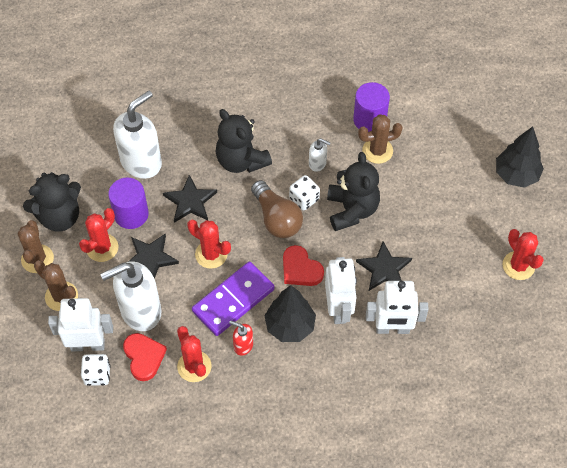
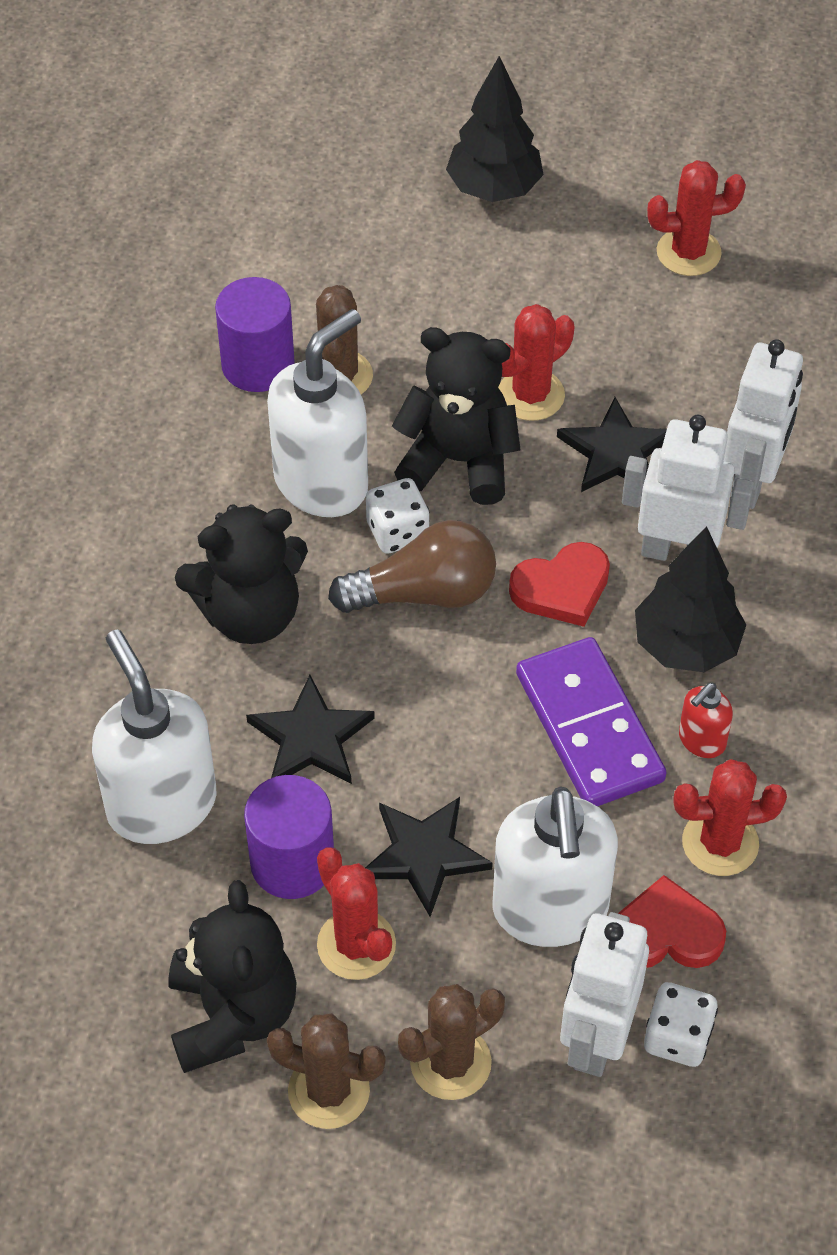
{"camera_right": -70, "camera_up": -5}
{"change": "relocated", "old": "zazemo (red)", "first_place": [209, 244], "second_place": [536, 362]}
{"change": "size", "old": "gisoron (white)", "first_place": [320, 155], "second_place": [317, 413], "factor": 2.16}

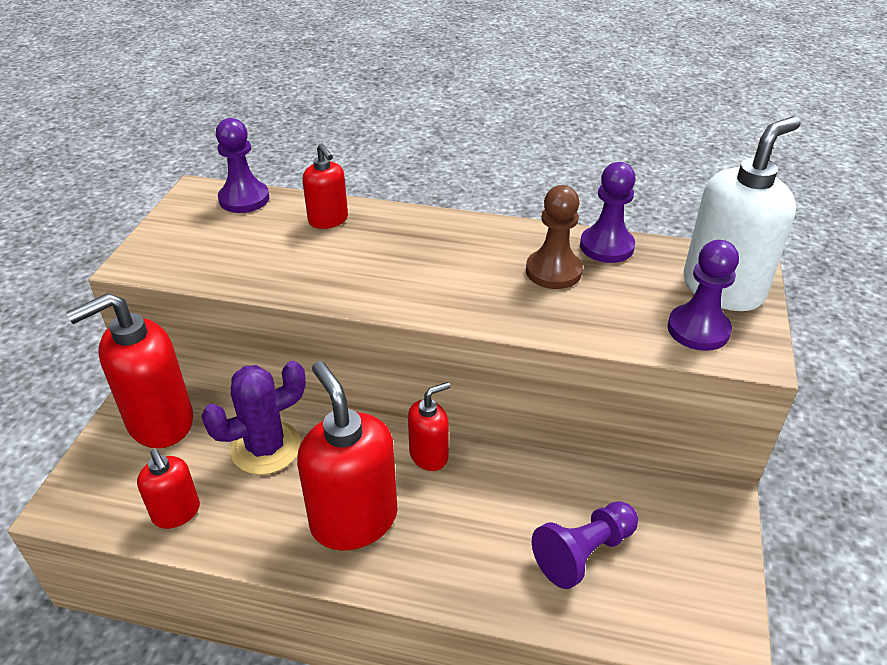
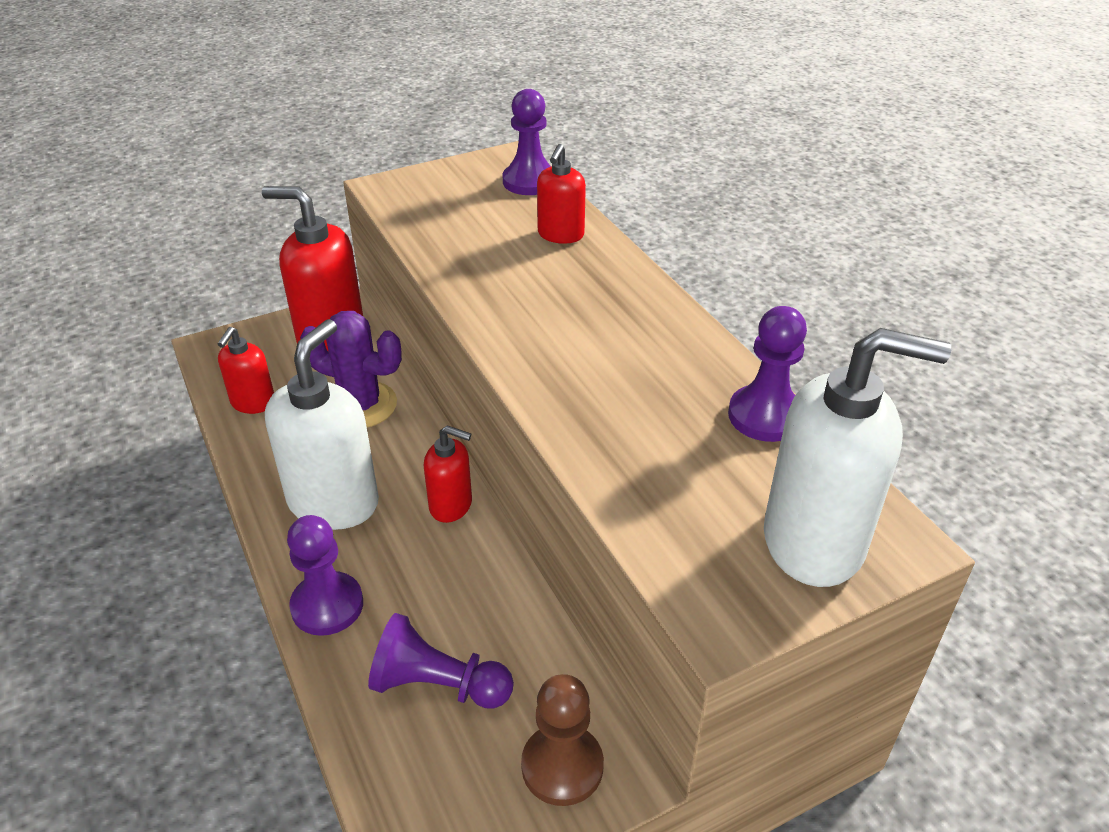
{"camera_right": 50, "camera_up": 0}
{"change": "colour", "old": "gisoron (red)", "new": "gisoron (white)", "first_place": [347, 456], "second_place": [322, 424]}
{"change": "relocated", "old": "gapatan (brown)", "first_place": [554, 237], "second_place": [562, 740]}
{"change": "relocated", "old": "gapatan (purple)", "first_place": [703, 295], "second_place": [325, 575]}

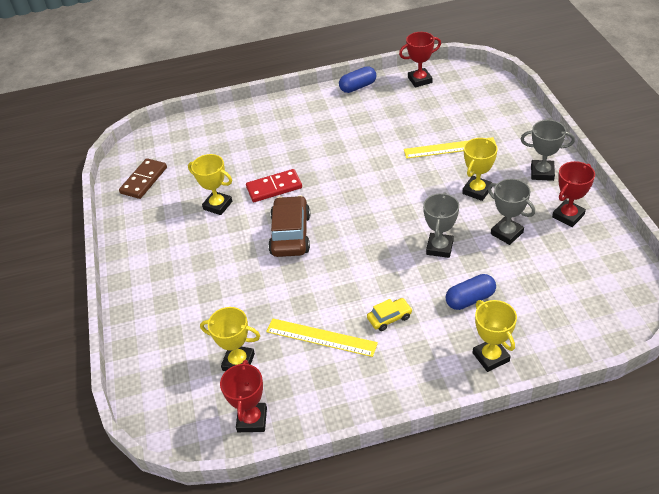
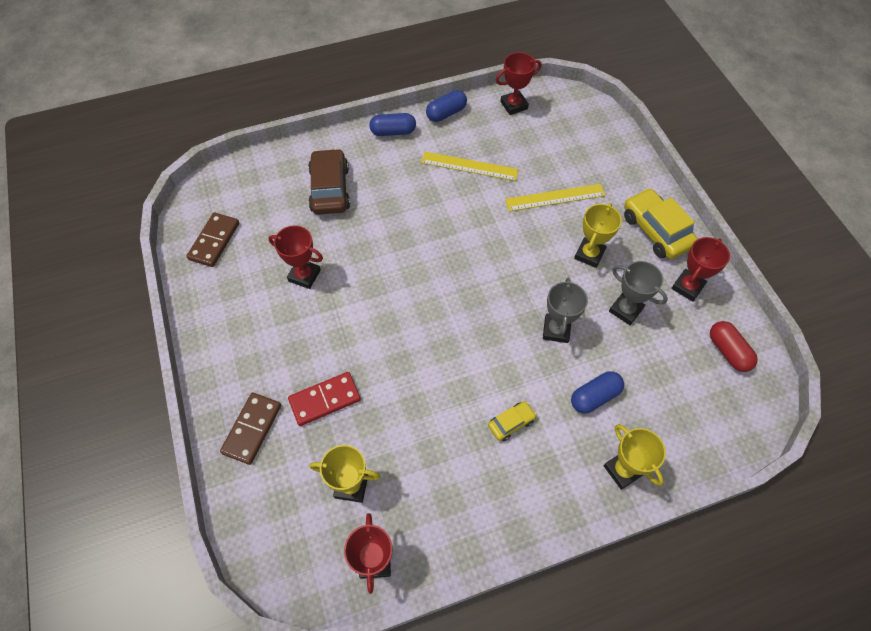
{"camera_right": -10, "camera_up": 15}
{"change": "colour", "old": "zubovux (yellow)", "new": "zubovux (red)", "first_place": [210, 184], "second_place": [295, 257]}
{"change": "relocated", "old": "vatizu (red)", "first_place": [274, 185], "second_place": [324, 399]}
{"change": "relocated", "old": "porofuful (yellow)", "first_place": [322, 338], "second_place": [470, 166]}
{"change": "relocated", "old": "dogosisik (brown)", "first_place": [289, 226], "second_place": [329, 181]}
{"change": "exchanged", "old": "zubovux (grey)", "new": "dogosisik (yellow)", "first_place": [548, 150], "second_place": [661, 223]}
{"change": "appeared", "new": "vatizu (brown)", "second_place": [250, 428]}
{"change": "appeared", "new": "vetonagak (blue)", "second_place": [392, 124]}
{"change": "appeared", "new": "vetonagak (red)", "second_place": [734, 346]}

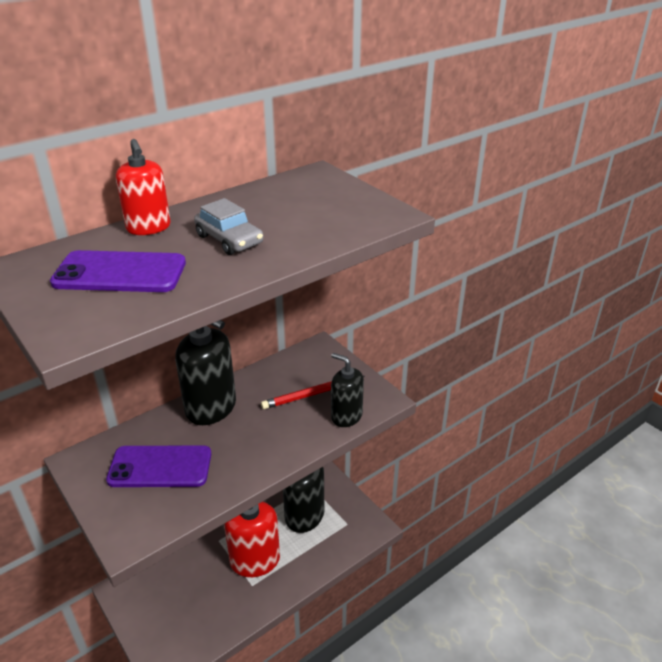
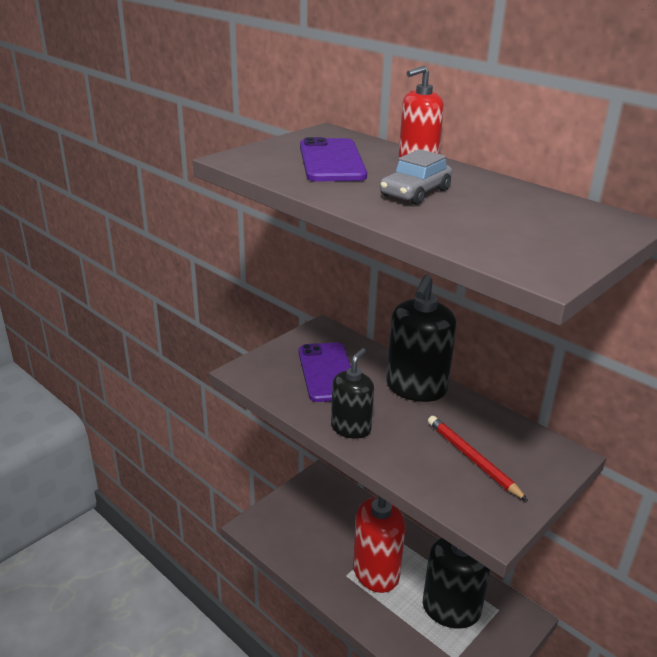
{"camera_right": 80, "camera_up": -5}
{"change": "relocated", "old": "gisoron (black)", "first_place": [347, 390], "second_place": [352, 393]}

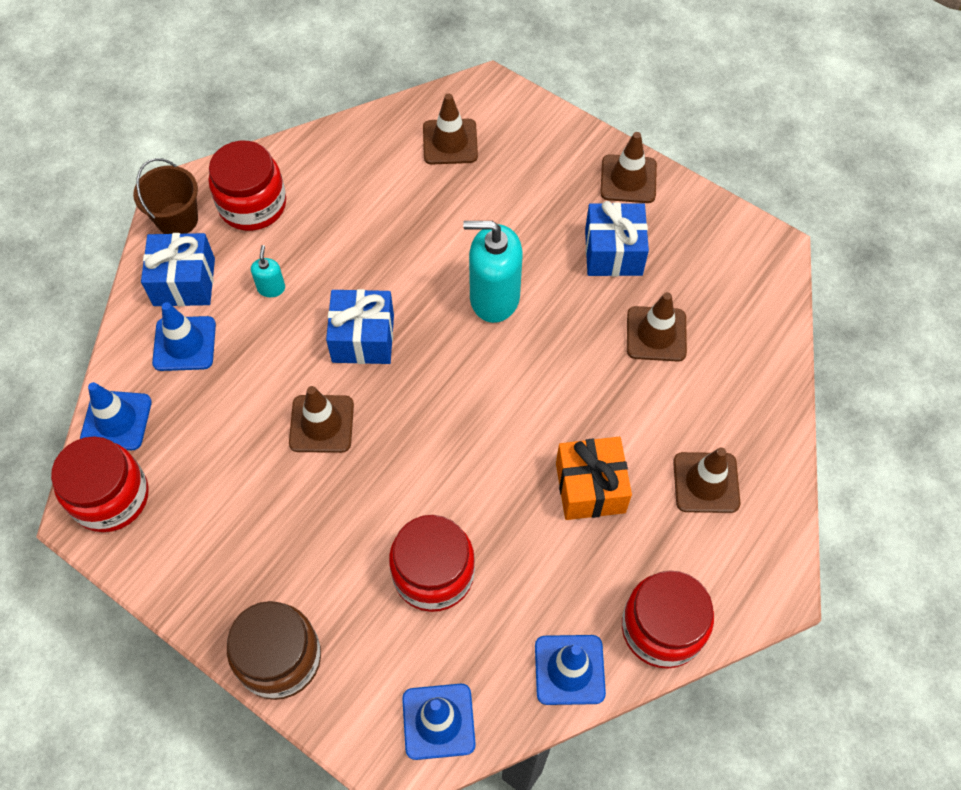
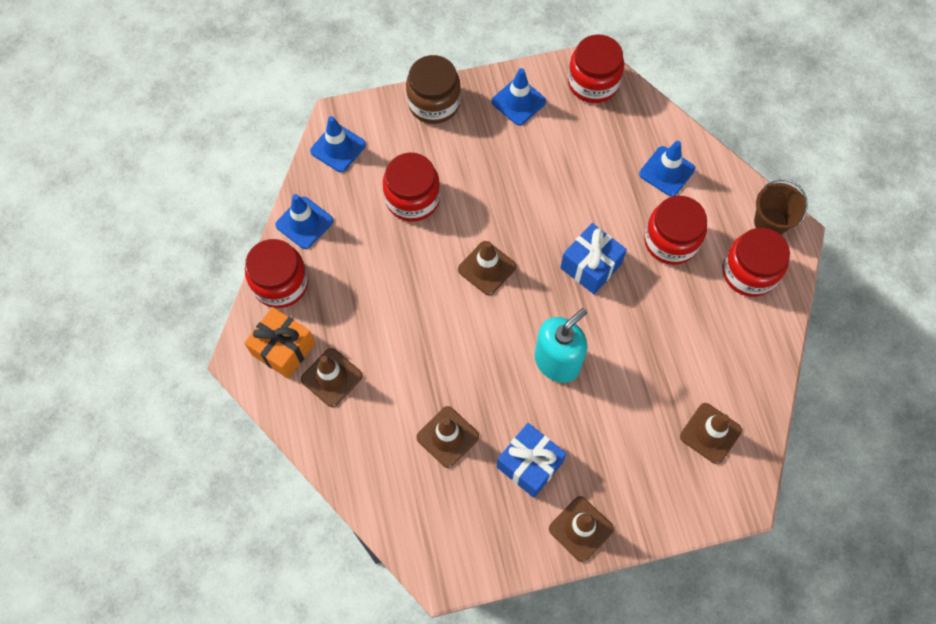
{"camera_right": 130, "camera_up": 5}
{"change": "relocated", "old": "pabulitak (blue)", "first_place": [116, 416], "second_place": [518, 96]}
{"change": "missing", "old": "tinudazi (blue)", "first_place": [178, 269]}
{"change": "exchanged", "old": "gisoron (turquoise)", "new": "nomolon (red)", "first_place": [268, 271], "second_place": [675, 230]}
{"change": "relocated", "old": "pabulitak (brown)", "first_place": [321, 419], "second_place": [487, 268]}
{"change": "relocated", "old": "tinudazi (orange)", "first_place": [594, 478], "second_place": [279, 343]}

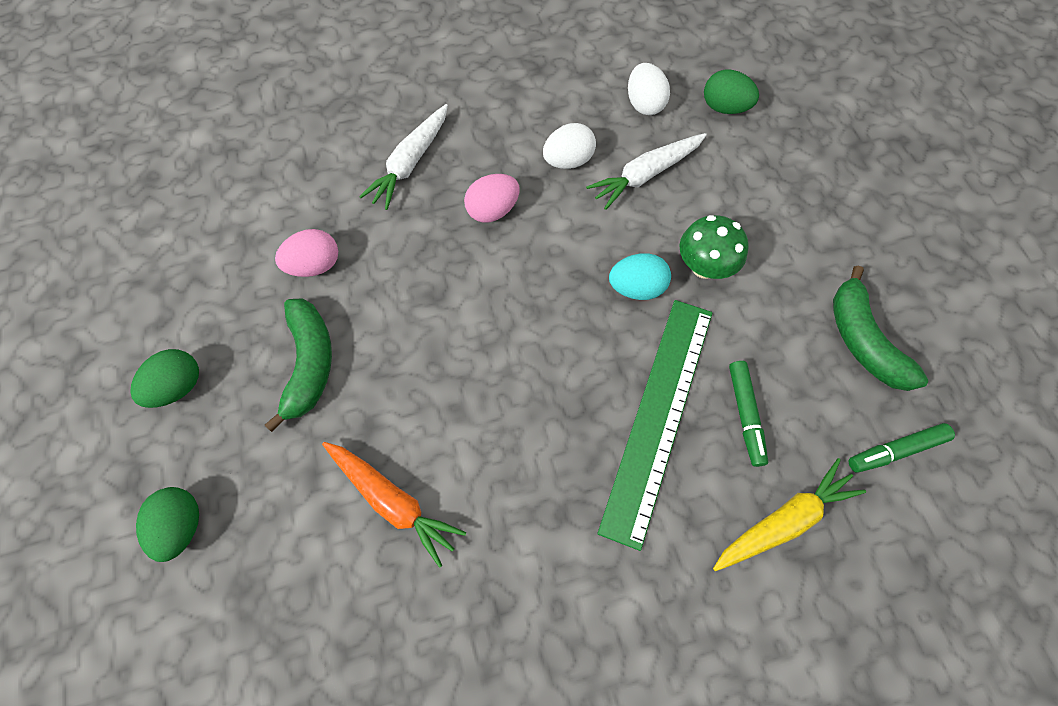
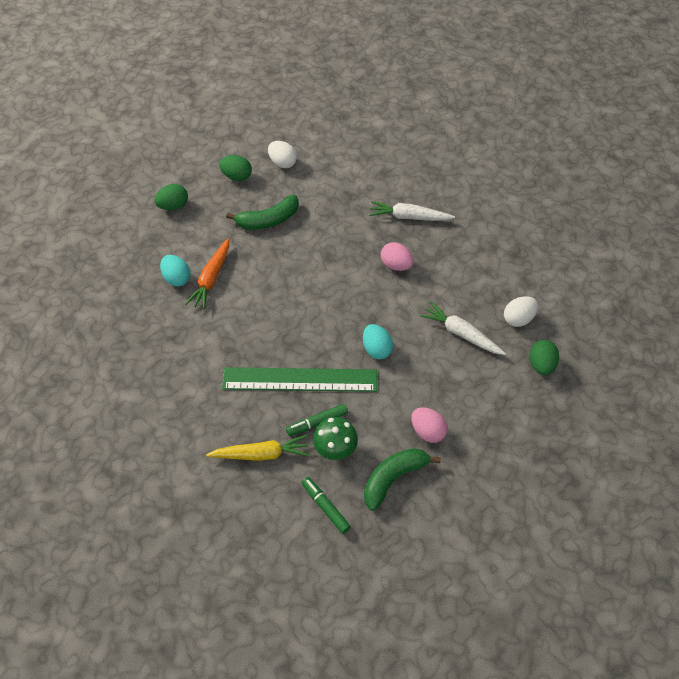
{"camera_right": 70, "camera_up": -10}
{"change": "relocated", "old": "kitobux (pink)", "first_place": [306, 253], "second_place": [429, 425]}
{"change": "relocated", "old": "kitobux (white)", "first_place": [569, 146], "second_place": [282, 154]}
{"change": "relocated", "old": "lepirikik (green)", "first_place": [714, 247], "second_place": [335, 438]}
{"change": "spun", "old": "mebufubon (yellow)", "first_place": [789, 514], "second_place": [258, 448], "degrees": -45}
{"change": "appeared", "new": "kitobux (turquoise)", "second_place": [175, 270]}

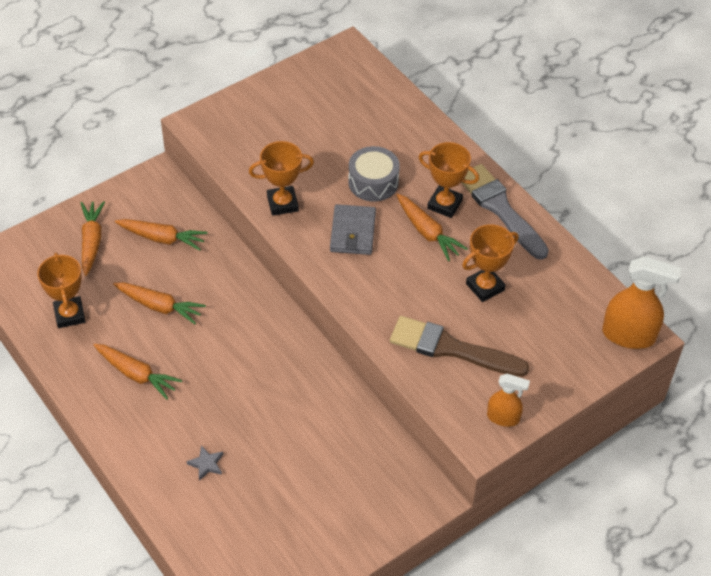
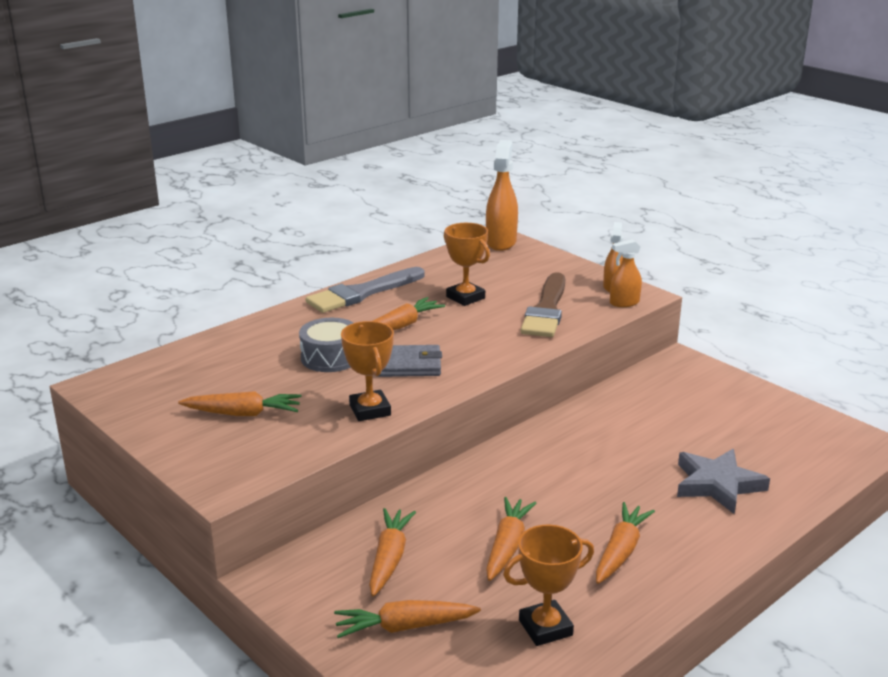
{"camera_right": -95, "camera_up": -25}
{"change": "size", "old": "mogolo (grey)", "first_place": [204, 463], "second_place": [723, 481], "factor": 2.15}
{"change": "missing", "old": "zubovux (orange)", "first_place": [449, 180]}
{"change": "appeared", "new": "mebufubon (orange)", "second_place": [239, 403]}
{"change": "appeared", "new": "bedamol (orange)", "second_place": [626, 273]}

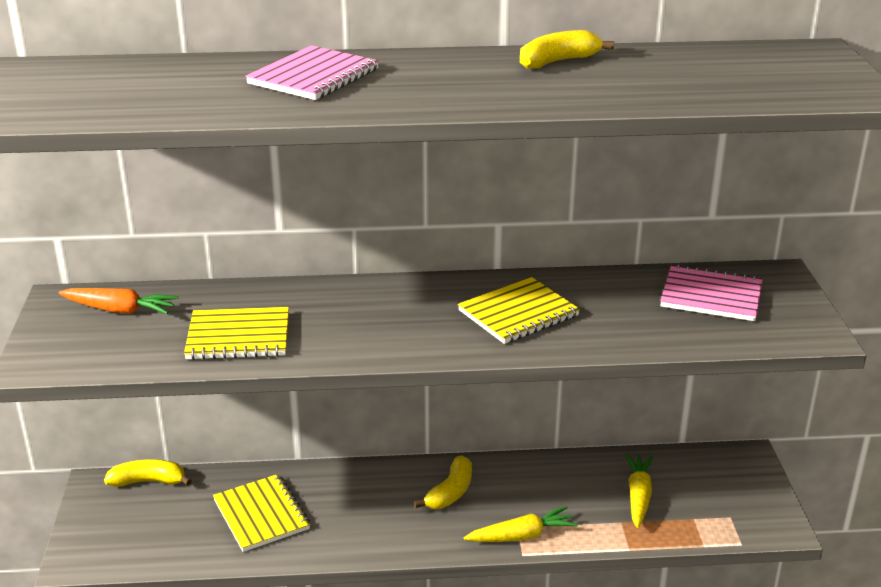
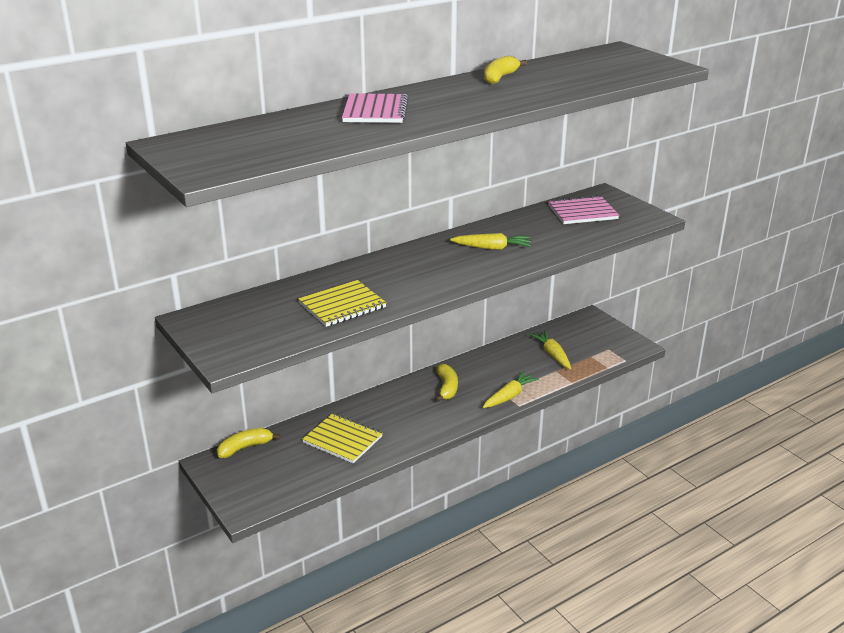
{"camera_right": -30, "camera_up": 0}
{"change": "missing", "old": "mebufubon (orange)", "first_place": [119, 301]}
{"change": "exchanged", "old": "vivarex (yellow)", "new": "mebufubon (yellow)", "first_place": [519, 310], "second_place": [491, 241]}

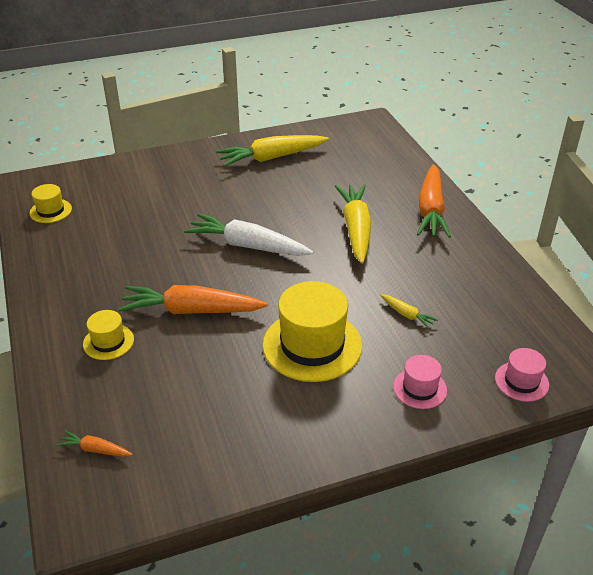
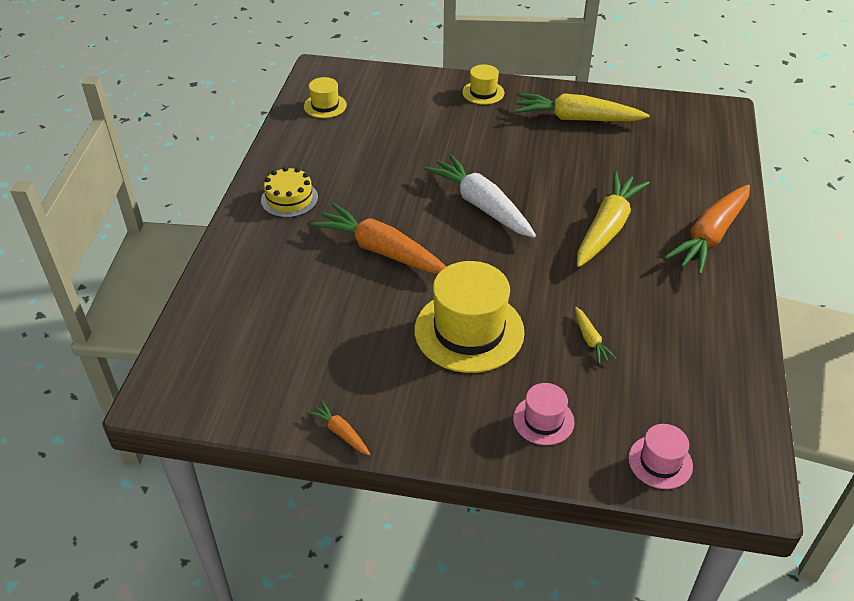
{"camera_right": 30, "camera_up": 5}
{"change": "relocated", "old": "mebufubon (orange)", "first_place": [94, 443], "second_place": [338, 428]}
{"change": "relocated", "old": "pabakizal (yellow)", "first_place": [108, 335], "second_place": [483, 84]}
{"change": "appeared", "new": "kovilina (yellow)", "second_place": [289, 192]}

